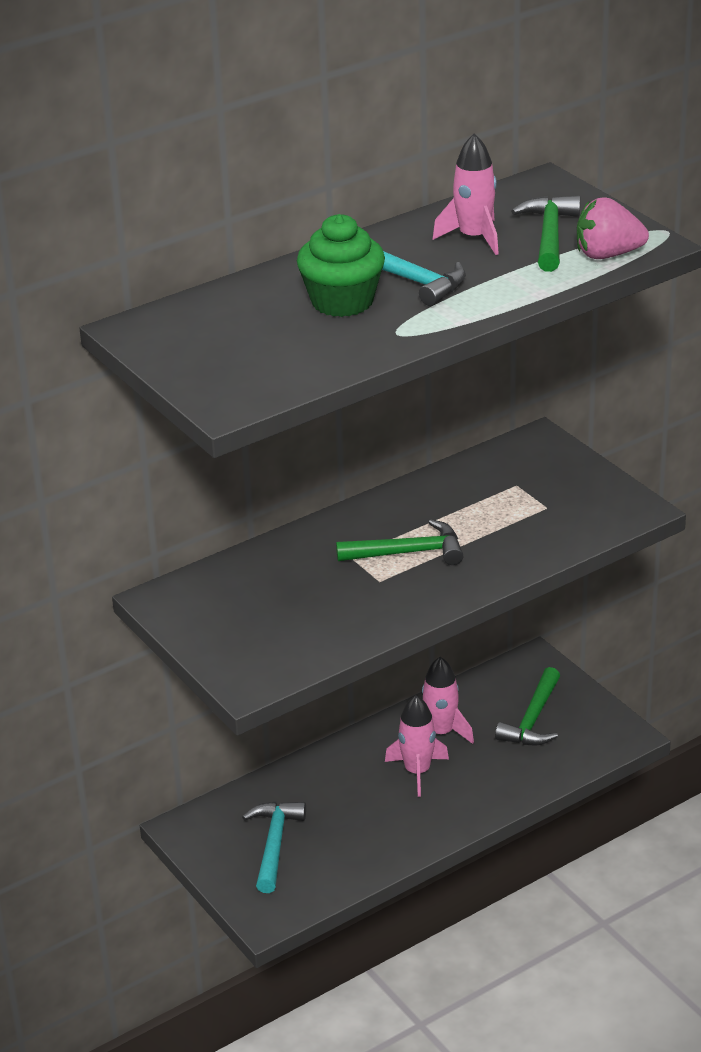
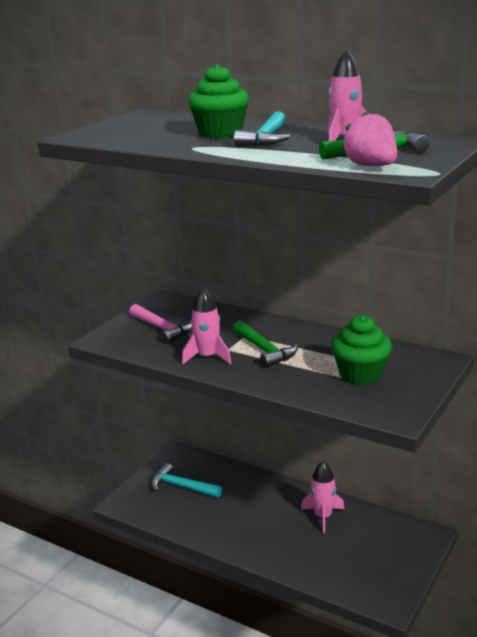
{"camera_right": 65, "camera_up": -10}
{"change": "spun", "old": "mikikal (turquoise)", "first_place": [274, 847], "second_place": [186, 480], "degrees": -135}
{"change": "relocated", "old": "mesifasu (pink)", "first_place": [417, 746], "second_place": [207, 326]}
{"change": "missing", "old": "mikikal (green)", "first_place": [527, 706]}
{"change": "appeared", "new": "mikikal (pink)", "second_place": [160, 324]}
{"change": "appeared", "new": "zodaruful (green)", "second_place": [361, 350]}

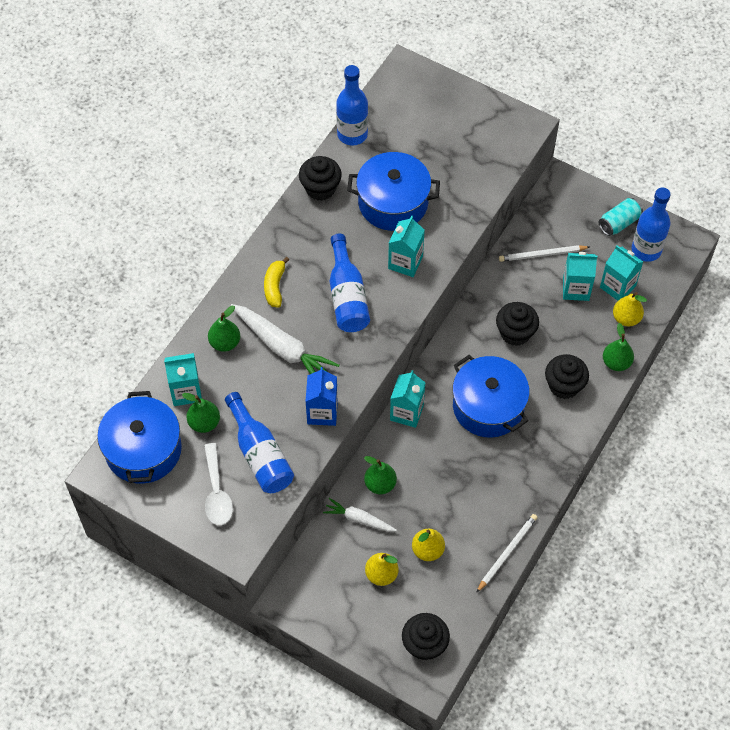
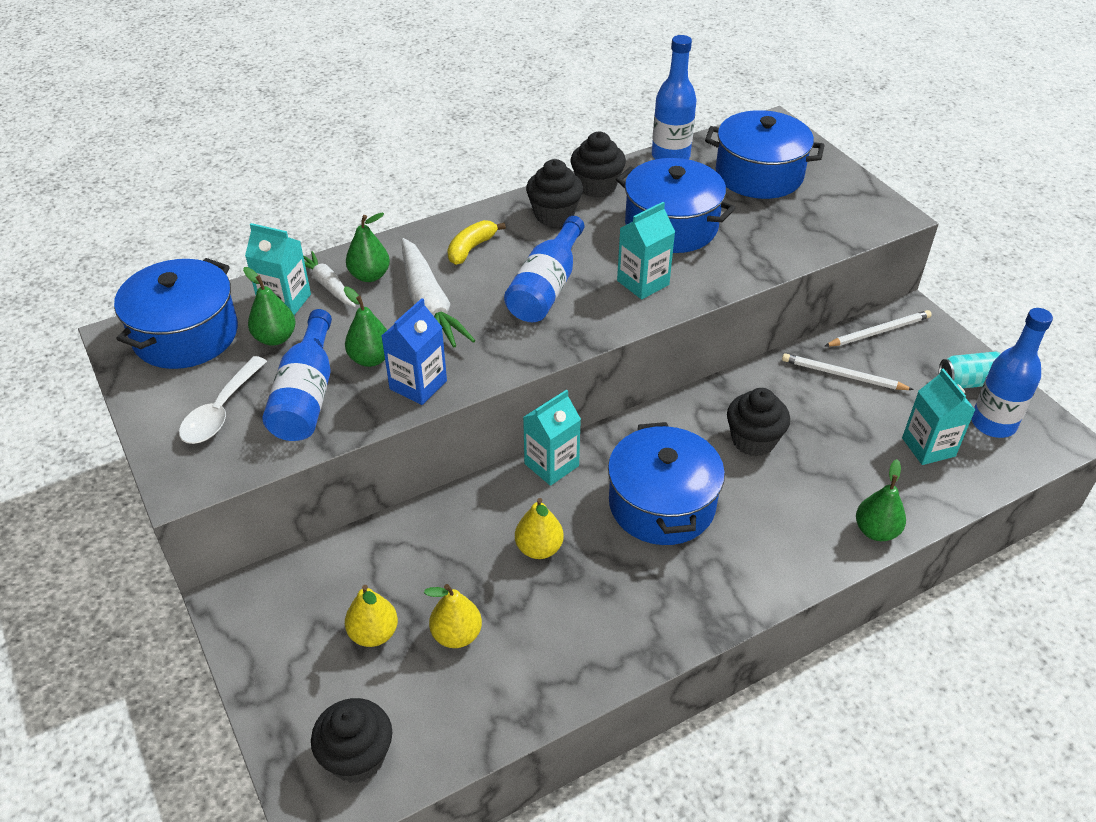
{"camera_right": 30, "camera_up": -15}
{"change": "relocated", "old": "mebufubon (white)", "first_place": [360, 515], "second_place": [329, 279]}
{"change": "relocated", "old": "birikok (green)", "first_place": [380, 475], "second_place": [365, 327]}
{"change": "relocated", "old": "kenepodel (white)", "first_place": [507, 553], "second_place": [878, 328]}
{"change": "relocated", "old": "zodaruful (black)", "first_place": [567, 376], "second_place": [554, 193]}
{"change": "missing", "old": "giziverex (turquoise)", "first_place": [580, 276]}
{"change": "relocated", "old": "birikok (yellow)", "first_place": [630, 309], "second_place": [539, 528]}
{"change": "appeared", "new": "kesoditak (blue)", "second_place": [765, 154]}

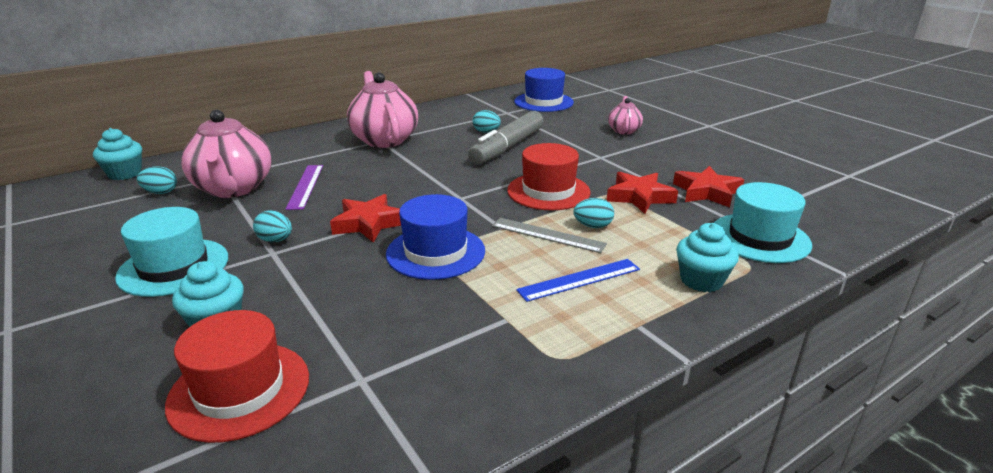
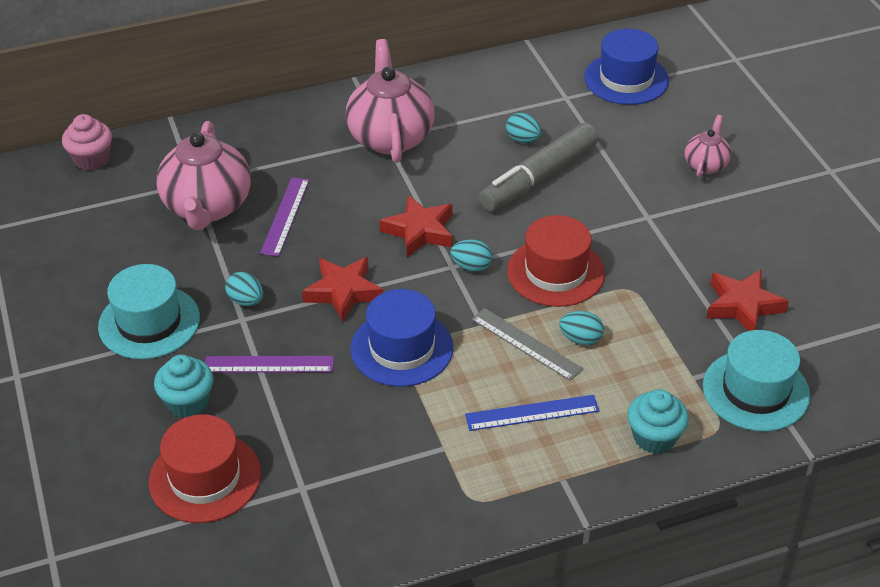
{"camera_right": 15, "camera_up": 15}
{"change": "colour", "old": "zodaruful (turquoise)", "new": "zodaruful (pink)", "first_place": [117, 154], "second_place": [87, 142]}
{"change": "relocated", "old": "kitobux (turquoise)", "first_place": [157, 180], "second_place": [471, 255]}
{"change": "relocated", "old": "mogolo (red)", "first_place": [642, 193], "second_place": [416, 226]}
{"change": "appeared", "new": "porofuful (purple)", "second_place": [269, 364]}

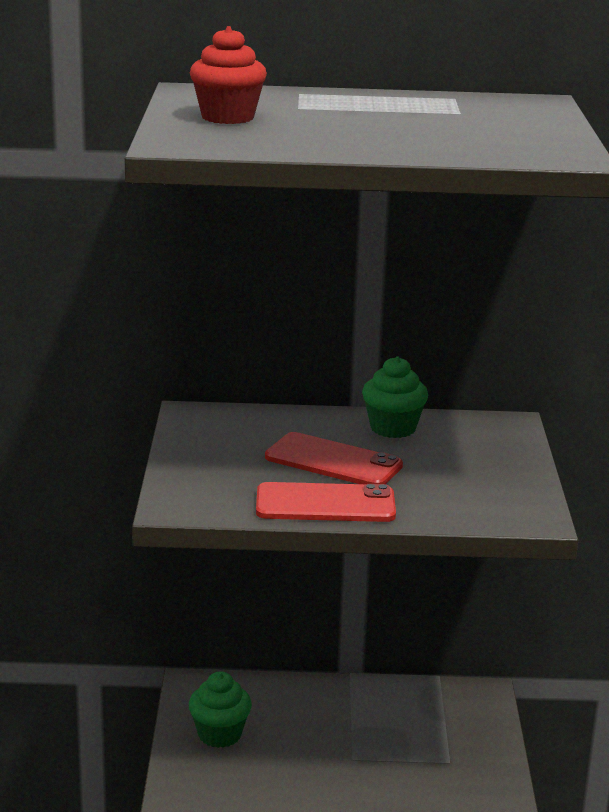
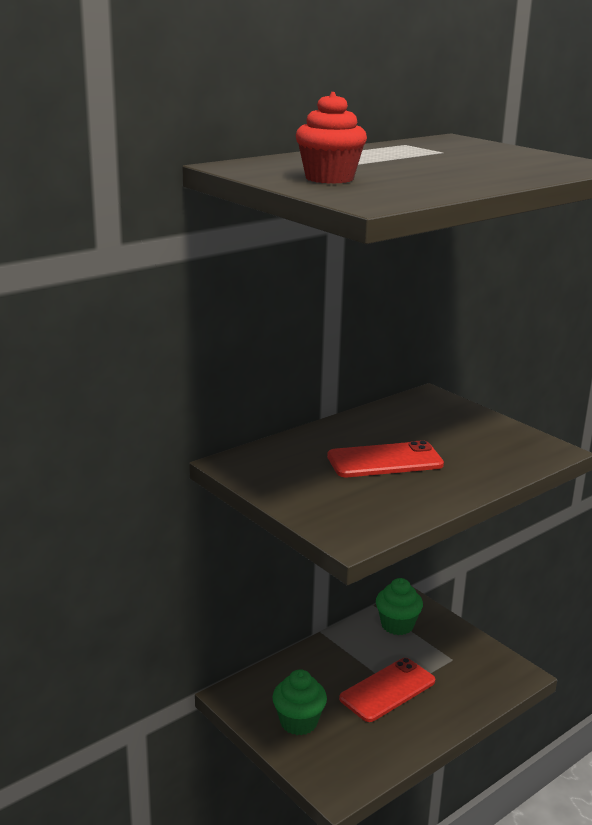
{"camera_right": -40, "camera_up": 0}
{"change": "relocated", "old": "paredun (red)", "first_place": [326, 502], "second_place": [387, 690]}
{"change": "relocated", "old": "zodaruful (green)", "first_place": [395, 397], "second_place": [399, 606]}

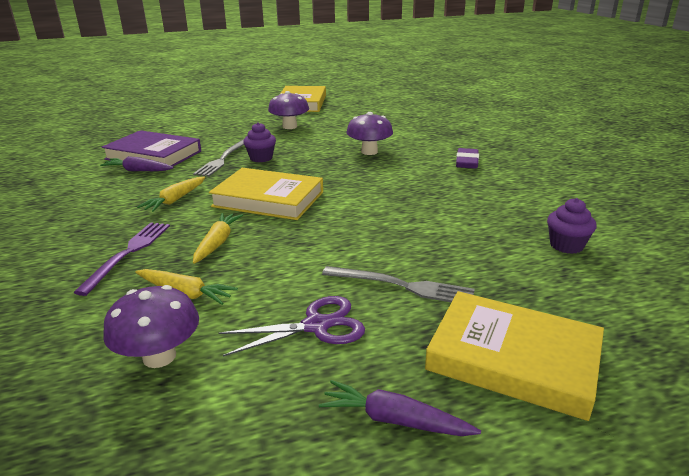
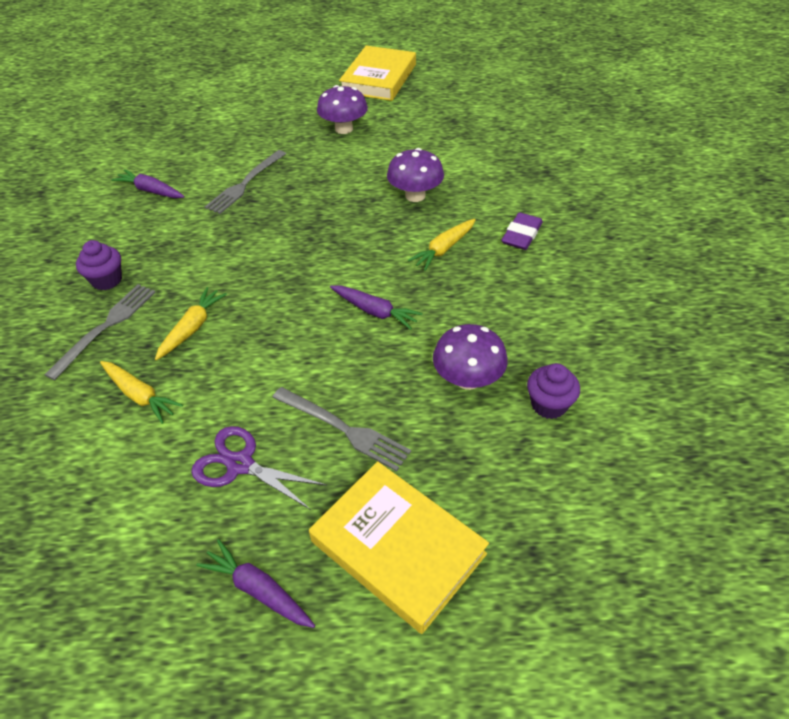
{"camera_right": 15, "camera_up": 20}
{"change": "colour", "old": "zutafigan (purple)", "new": "zutafigan (grey)", "first_place": [121, 259], "second_place": [100, 332]}
{"change": "missing", "old": "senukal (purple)", "first_place": [151, 148]}
{"change": "relocated", "old": "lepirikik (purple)", "first_place": [151, 326], "second_place": [470, 357]}
{"change": "relocated", "old": "mebufubon (yellow)", "first_place": [171, 194], "second_place": [442, 245]}
{"change": "missing", "old": "senukal (yellow)", "first_place": [266, 194]}
{"change": "spun", "old": "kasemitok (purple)", "first_place": [292, 326], "second_place": [259, 468], "degrees": -150}
{"change": "relocated", "old": "zodaruful (purple)", "first_place": [259, 142], "second_place": [99, 265]}
{"change": "appeared", "new": "mebufubon (purple)", "second_place": [376, 308]}

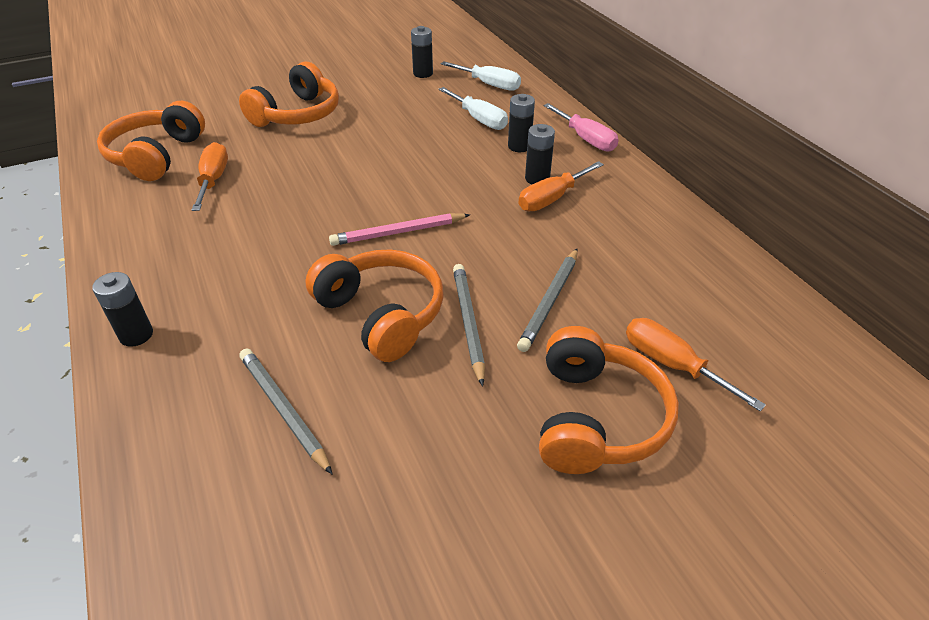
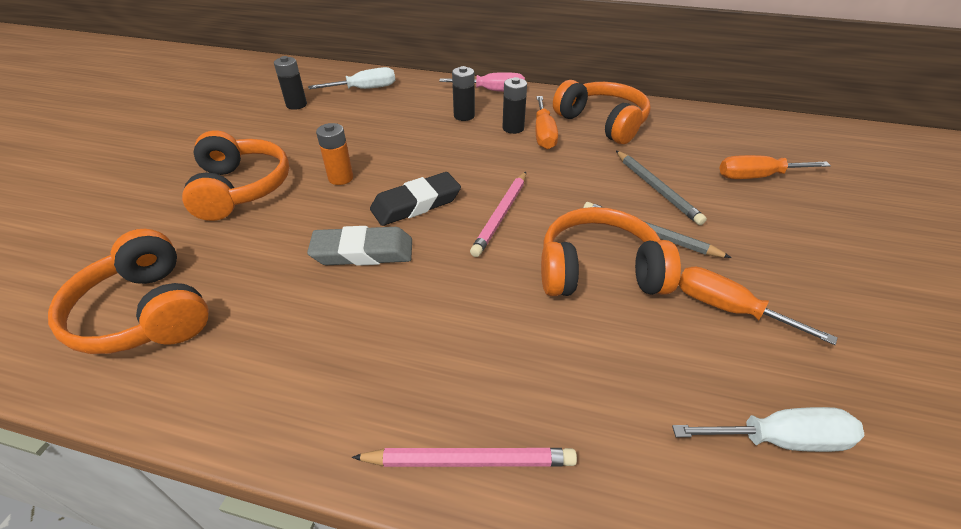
{"camera_right": -50, "camera_up": 0}
{"change": "exchanged", "old": "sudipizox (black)", "new": "kenepodel (pink)", "first_place": [122, 309], "second_place": [464, 457]}
{"change": "relocated", "old": "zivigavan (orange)", "first_place": [210, 176], "second_place": [758, 306]}
{"change": "missing", "old": "kenepodel (grey)", "first_place": [286, 411]}
{"change": "relocated", "old": "zivigavan (white)", "first_place": [473, 108], "second_place": [768, 429]}
{"change": "relocated", "old": "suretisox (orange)", "first_place": [609, 400], "second_place": [602, 112]}
{"change": "appeared", "new": "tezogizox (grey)", "second_place": [359, 246]}
{"change": "appeared", "new": "sudipizox (orange)", "second_place": [334, 154]}
{"change": "appeared", "new": "tezogizox (black)", "second_place": [415, 199]}

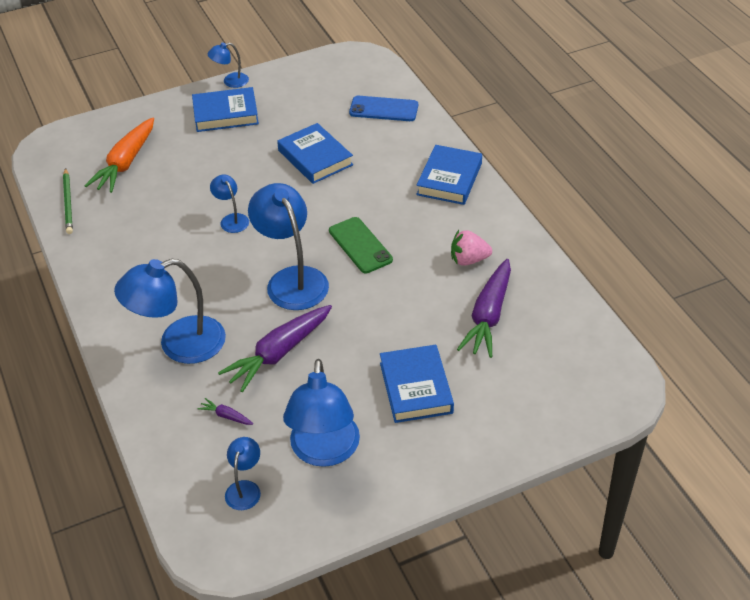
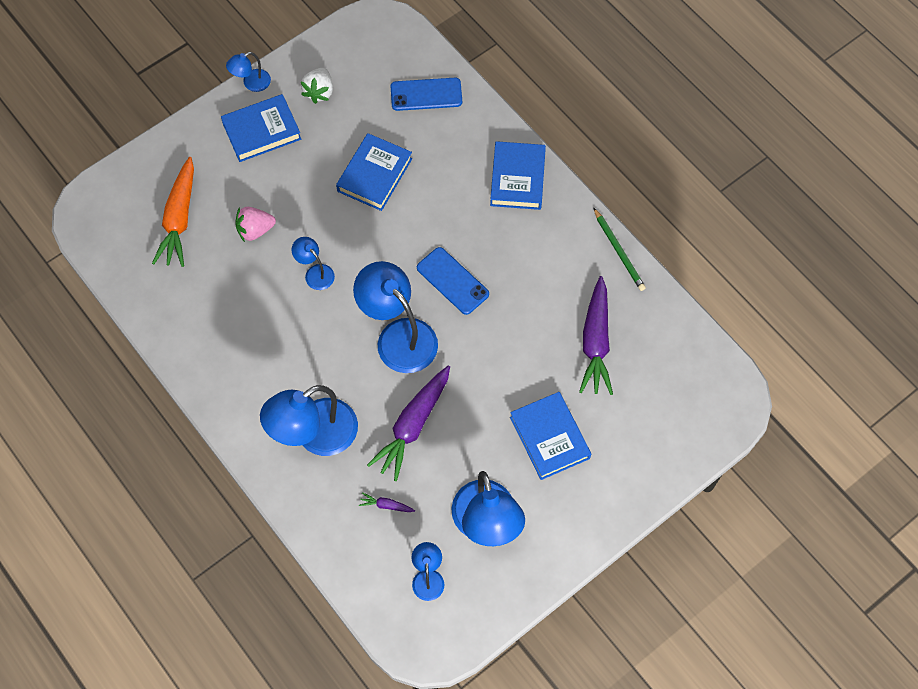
{"camera_right": -15, "camera_up": 20}
{"change": "relocated", "old": "kenepodel (green)", "first_place": [68, 201], "second_place": [620, 249]}
{"change": "spun", "old": "senukal (blue)", "first_place": [315, 153], "second_place": [374, 172], "degrees": 75}
{"change": "colour", "old": "paredun (green)", "new": "paredun (blue)", "first_place": [361, 245], "second_place": [453, 281]}
{"change": "relocated", "old": "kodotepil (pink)", "first_place": [471, 248], "second_place": [255, 224]}
{"change": "appeared", "new": "kodotepil (white)", "second_place": [317, 86]}

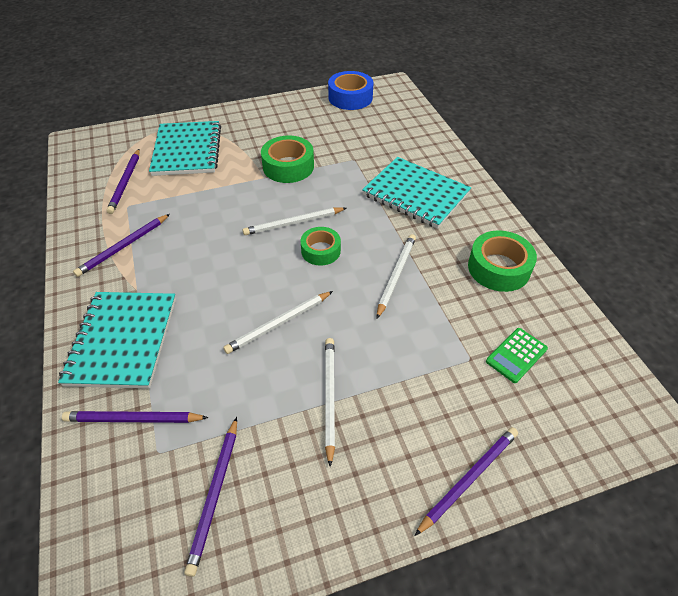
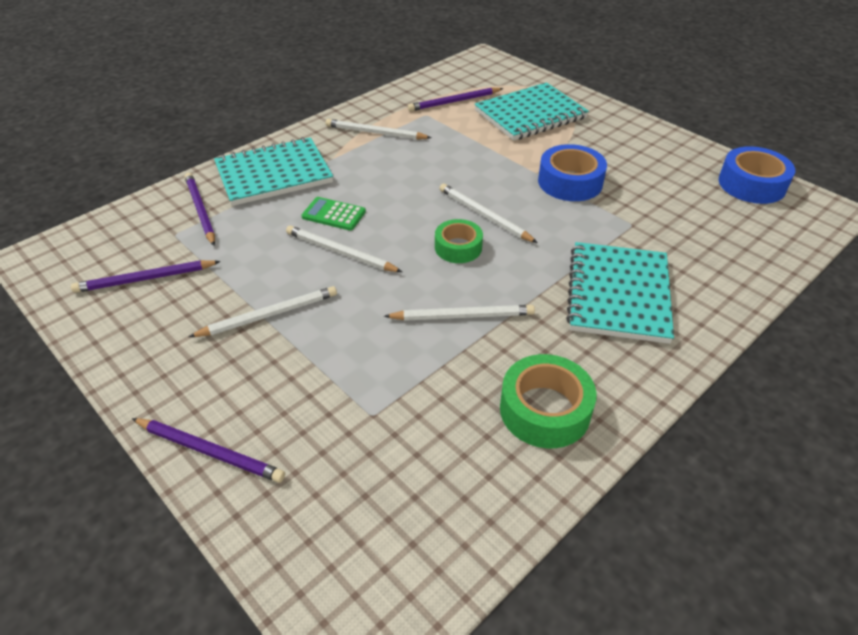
{"camera_right": 65, "camera_up": -5}
{"change": "colour", "old": "kenepodel (purple)", "new": "kenepodel (white)", "first_place": [121, 245], "second_place": [379, 129]}
{"change": "colour", "old": "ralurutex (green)", "new": "ralurutex (blue)", "first_place": [287, 159], "second_place": [572, 172]}
{"change": "relocated", "old": "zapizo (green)", "first_place": [517, 355], "second_place": [333, 214]}

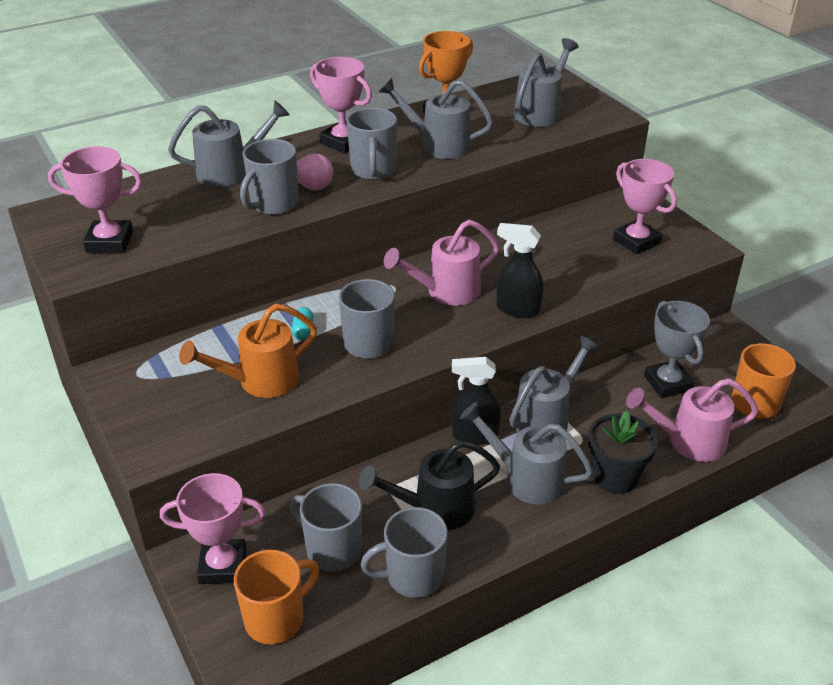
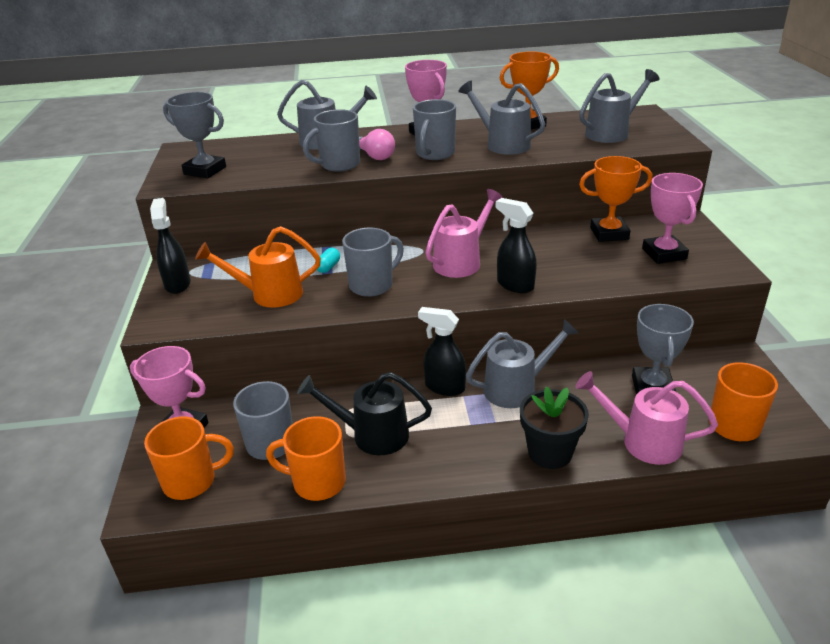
{"camera_right": 25, "camera_up": -5}
{"change": "colour", "old": "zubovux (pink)", "new": "zubovux (grey)", "first_place": [95, 199], "second_place": [194, 135]}
{"change": "colour", "old": "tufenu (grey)", "new": "tufenu (orange)", "first_place": [404, 552], "second_place": [306, 458]}
{"change": "spun", "old": "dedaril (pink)", "first_place": [441, 263], "second_place": [464, 233], "degrees": 135}
{"change": "missing", "old": "dedaril (grey)", "first_place": [526, 453]}
{"change": "appeared", "new": "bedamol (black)", "second_place": [170, 246]}
{"change": "appeared", "new": "zubovux (orange)", "second_place": [616, 199]}

